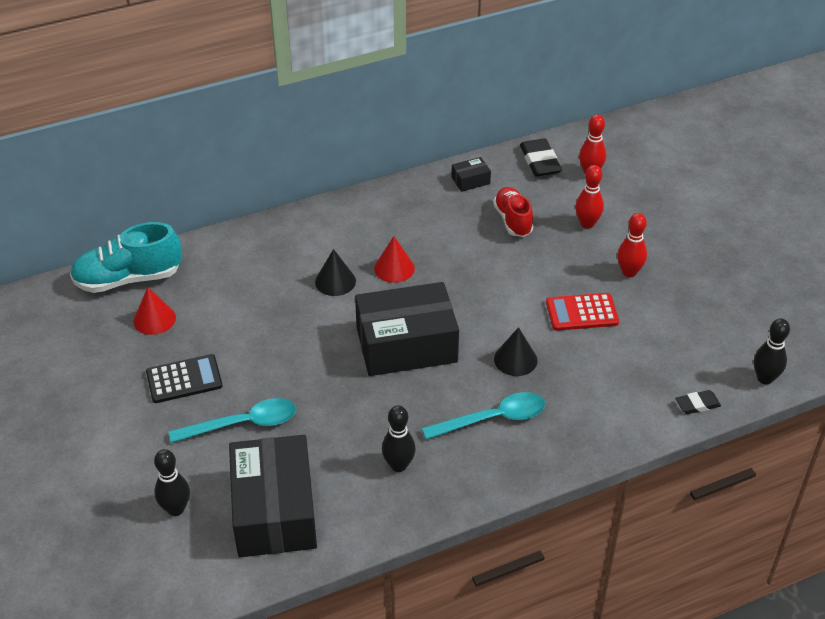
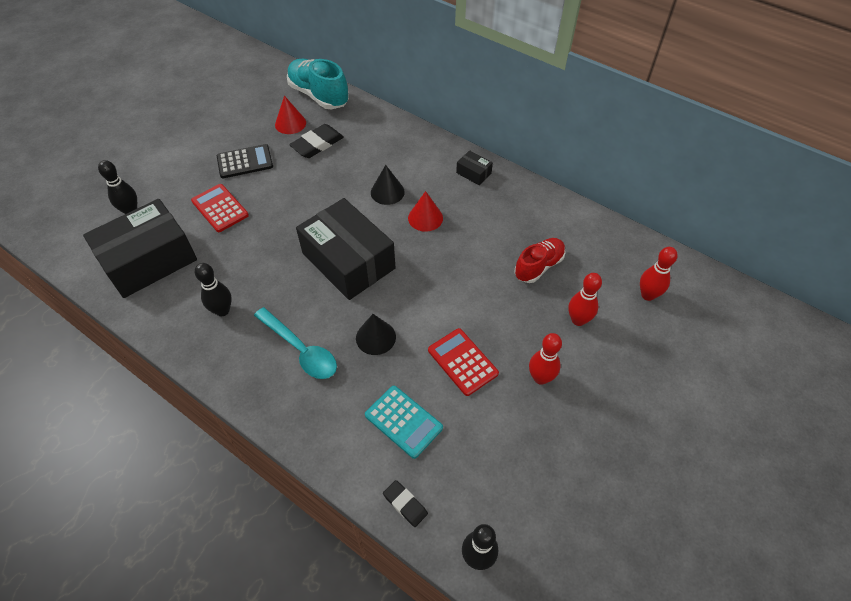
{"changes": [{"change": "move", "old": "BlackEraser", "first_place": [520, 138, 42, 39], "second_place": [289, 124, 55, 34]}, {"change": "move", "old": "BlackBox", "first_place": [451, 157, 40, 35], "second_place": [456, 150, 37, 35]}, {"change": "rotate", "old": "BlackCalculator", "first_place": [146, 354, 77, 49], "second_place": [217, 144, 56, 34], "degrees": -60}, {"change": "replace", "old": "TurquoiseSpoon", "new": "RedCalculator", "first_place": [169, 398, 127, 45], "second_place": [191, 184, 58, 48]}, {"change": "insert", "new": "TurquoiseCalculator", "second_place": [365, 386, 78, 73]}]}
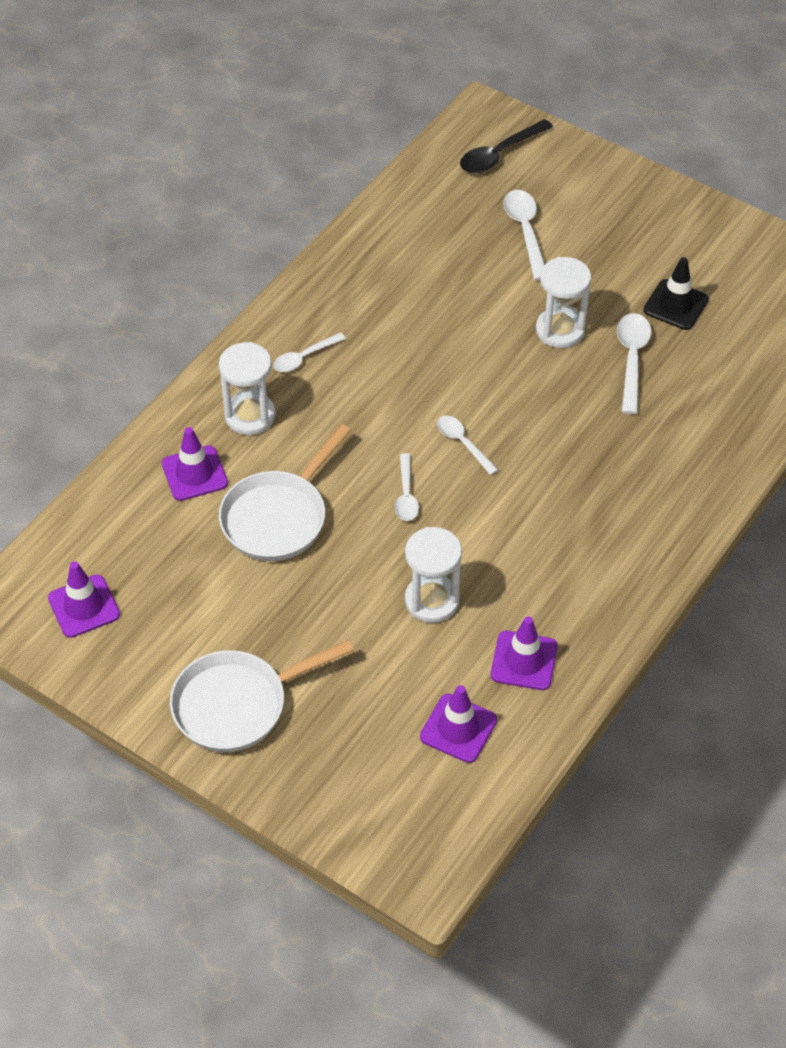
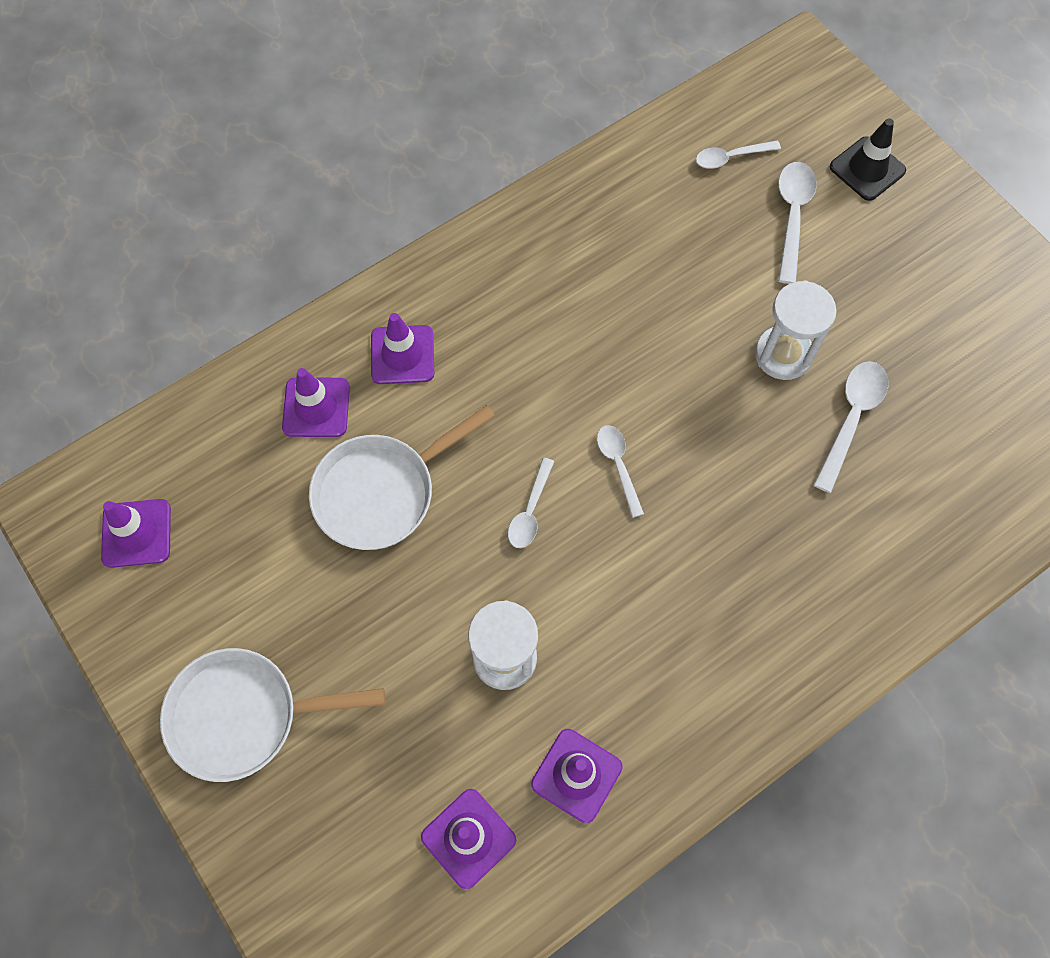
{"changes": [{"change": "delete", "old": "BlackSpoon", "first_place": [460, 119, 93, 54]}, {"change": "move", "old": "BlackTrafficCone", "first_place": [643, 257, 66, 73], "second_place": [830, 118, 76, 83]}, {"change": "move", "old": "WhiteSpoon", "first_place": [273, 332, 73, 40], "second_place": [696, 140, 85, 29]}, {"change": "replace", "old": "WhiteHourglass", "new": "PurpleTrafficCone", "first_place": [219, 342, 57, 93], "second_place": [371, 313, 63, 71]}]}
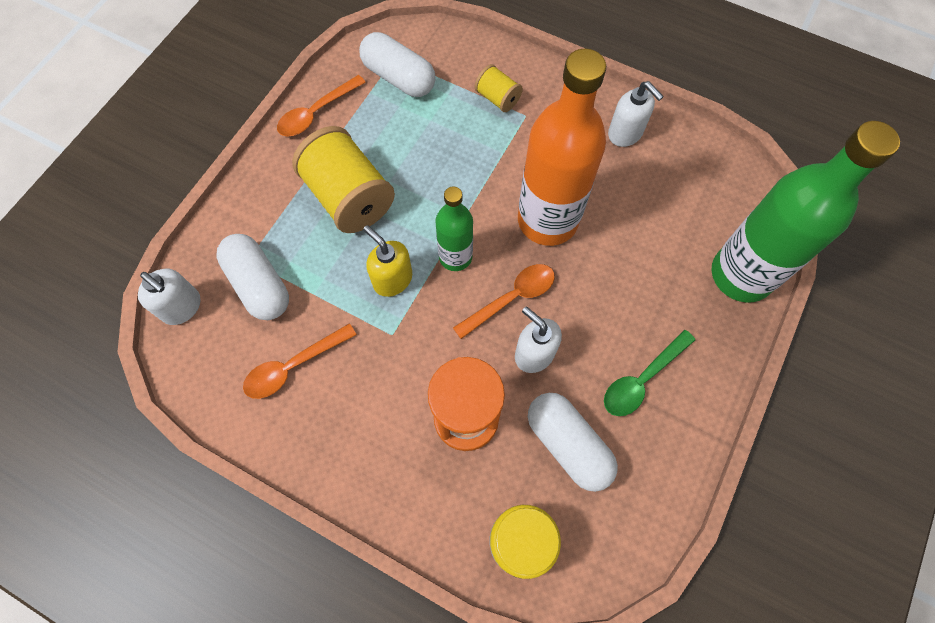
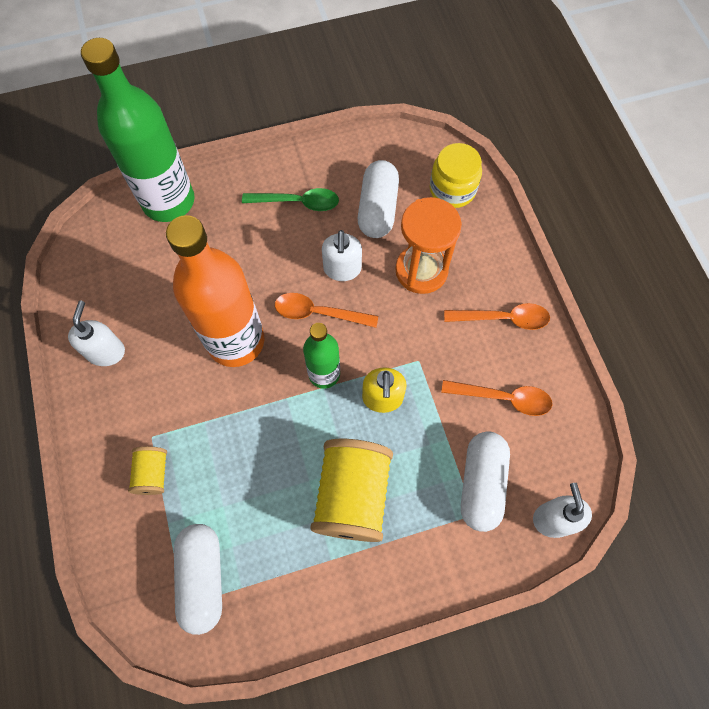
{"changes": [{"change": "move", "old": "OrangeSpoon", "first_place": [277, 75, 89, 62], "second_place": [444, 303, 106, 27]}]}
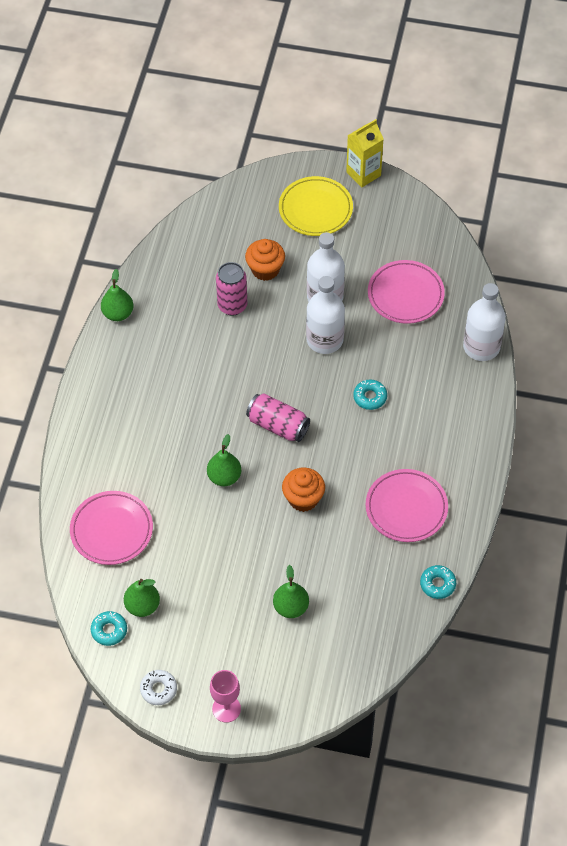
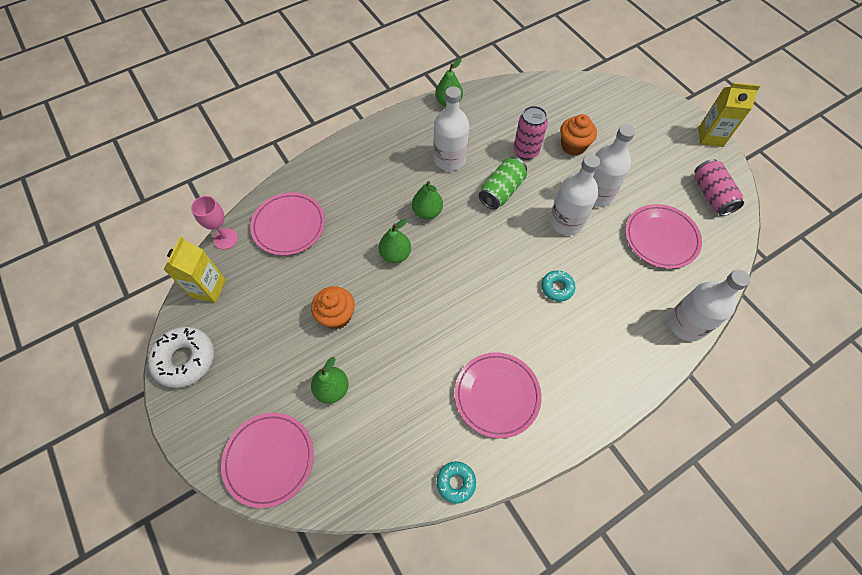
{"changes": [{"change": "delete", "old": "YellowPlate", "first_place": [279, 176, 74, 60]}, {"change": "move", "old": "PinkCan", "first_place": [246, 394, 64, 48], "second_place": [694, 159, 50, 57]}, {"change": "move", "old": "OrangeCupcake", "first_place": [282, 468, 43, 44], "second_place": [311, 286, 44, 43]}, {"change": "move", "old": "GreenPear", "first_place": [124, 579, 36, 38], "second_place": [412, 181, 31, 39]}, {"change": "replace", "old": "TurquoiseDonut", "new": "YellowCarton", "first_place": [91, 611, 36, 35], "second_place": [163, 236, 63, 67]}, {"change": "resize", "old": "WhiteDonut", "first_place": [140, 670, 37, 35], "second_place": [148, 327, 66, 61], "factor": 1.75}, {"change": "move", "old": "PinkGoblet", "first_place": [210, 670, 31, 53], "second_place": [191, 196, 47, 54]}, {"change": "insert", "new": "WhiteBottle", "second_place": [433, 86, 36, 85]}, {"change": "insert", "new": "GreenCan", "second_place": [479, 157, 48, 53]}, {"change": "insert", "new": "PinkPlate", "second_place": [221, 413, 93, 95]}]}
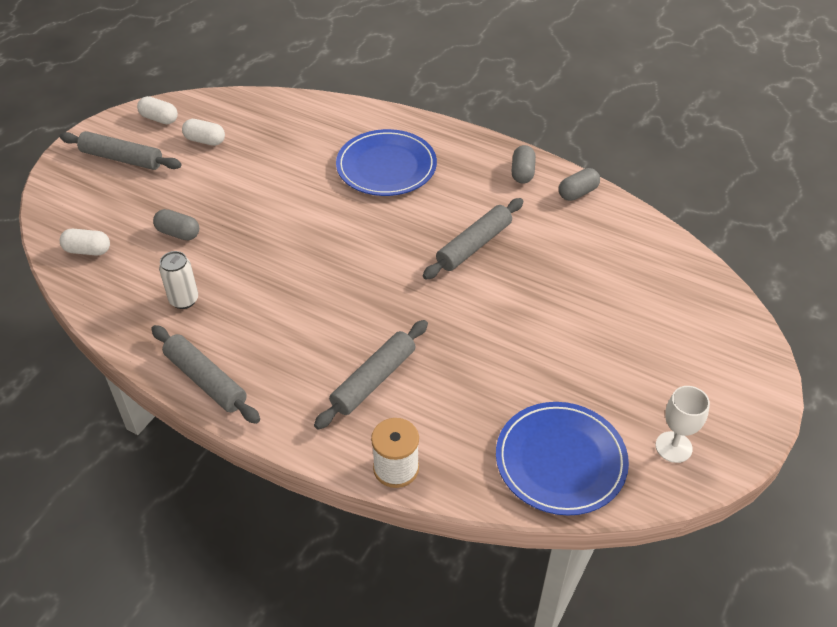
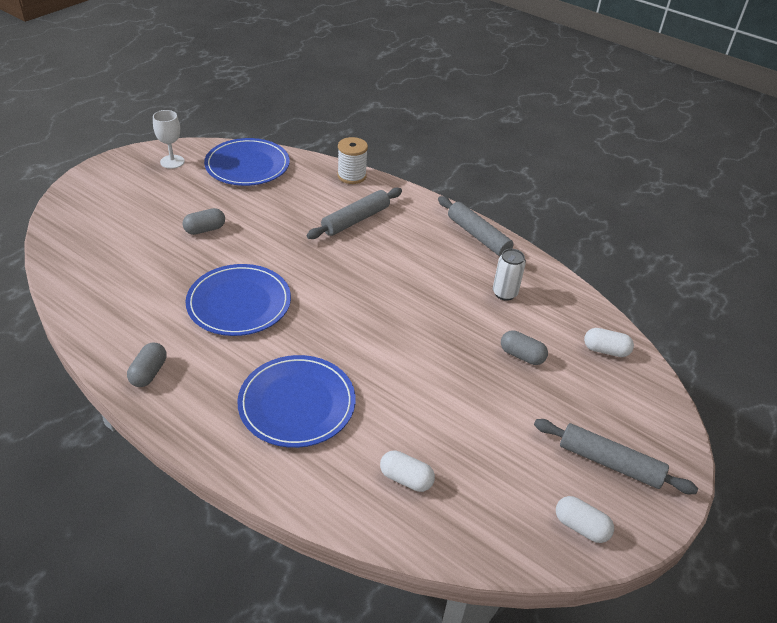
{"changes": [{"change": "move", "old": "WhiteCapsule", "first_place": [182, 119, 43, 27], "second_place": [380, 450, 55, 42]}, {"change": "move", "old": "GreyCapsule", "first_place": [559, 168, 41, 33], "second_place": [182, 208, 43, 27]}, {"change": "replace", "old": "GreyRollingPin", "new": "BluePlate", "first_place": [423, 198, 100, 82], "second_place": [186, 264, 105, 72]}]}
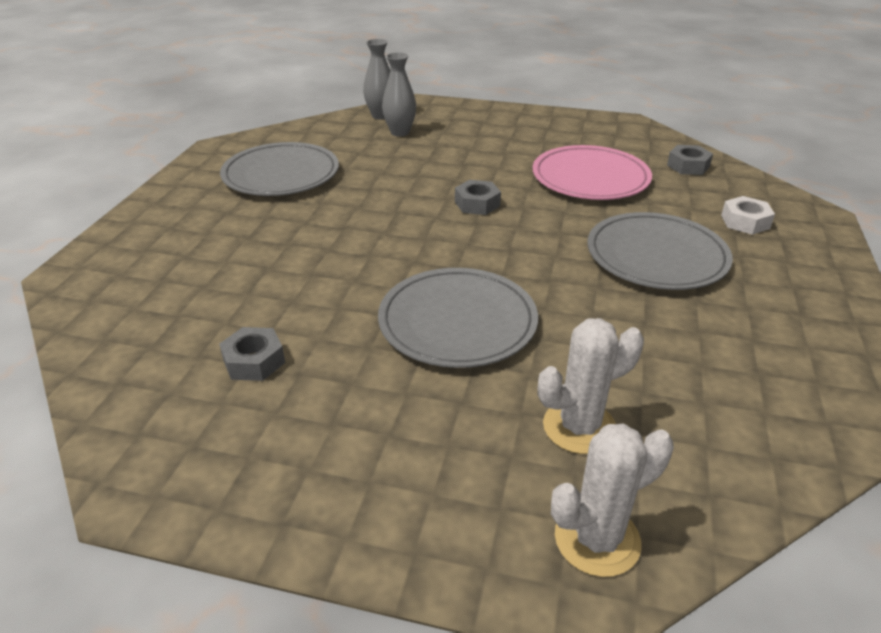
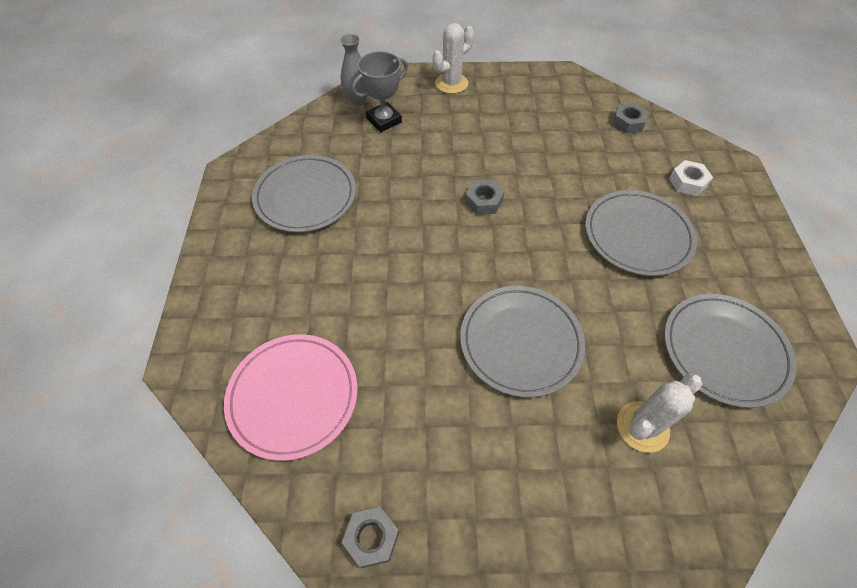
{"changes": [{"change": "replace", "old": "GreyVase", "new": "GreyTrophy", "first_place": [382, 52, 34, 84], "second_place": [352, 51, 56, 81]}, {"change": "move", "old": "PinkPlate", "first_place": [533, 145, 119, 55], "second_place": [224, 334, 134, 127]}, {"change": "move", "old": "GreyNut", "first_place": [219, 327, 66, 54], "second_place": [342, 507, 57, 61]}, {"change": "move", "old": "WhiteCactus", "first_place": [551, 424, 123, 153], "second_place": [433, 23, 41, 71]}, {"change": "insert", "new": "GreyPlate", "second_place": [664, 294, 132, 114]}]}
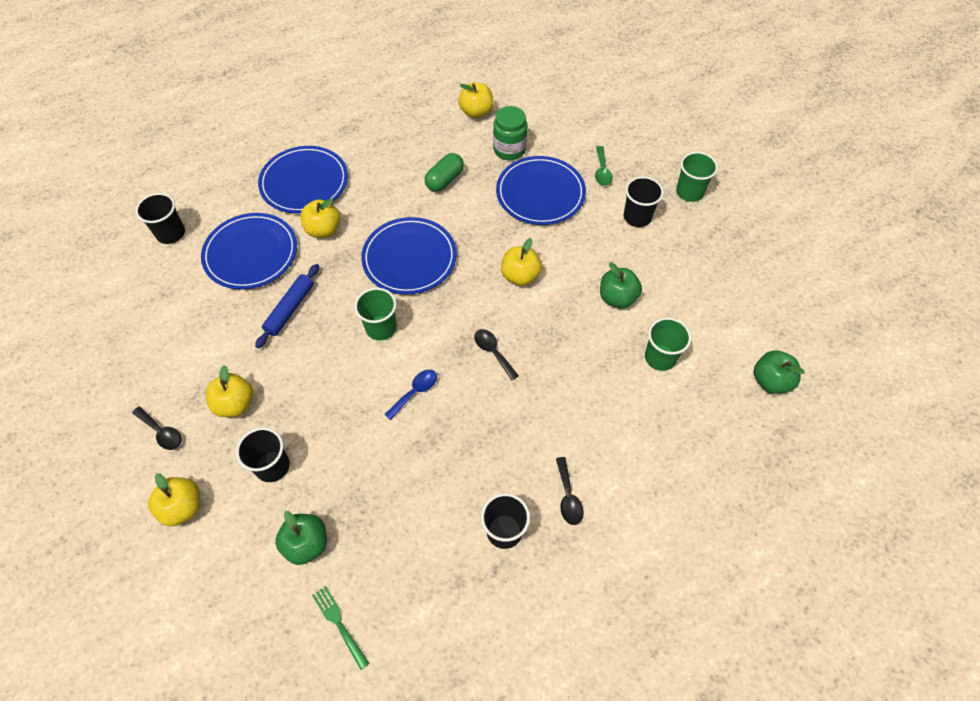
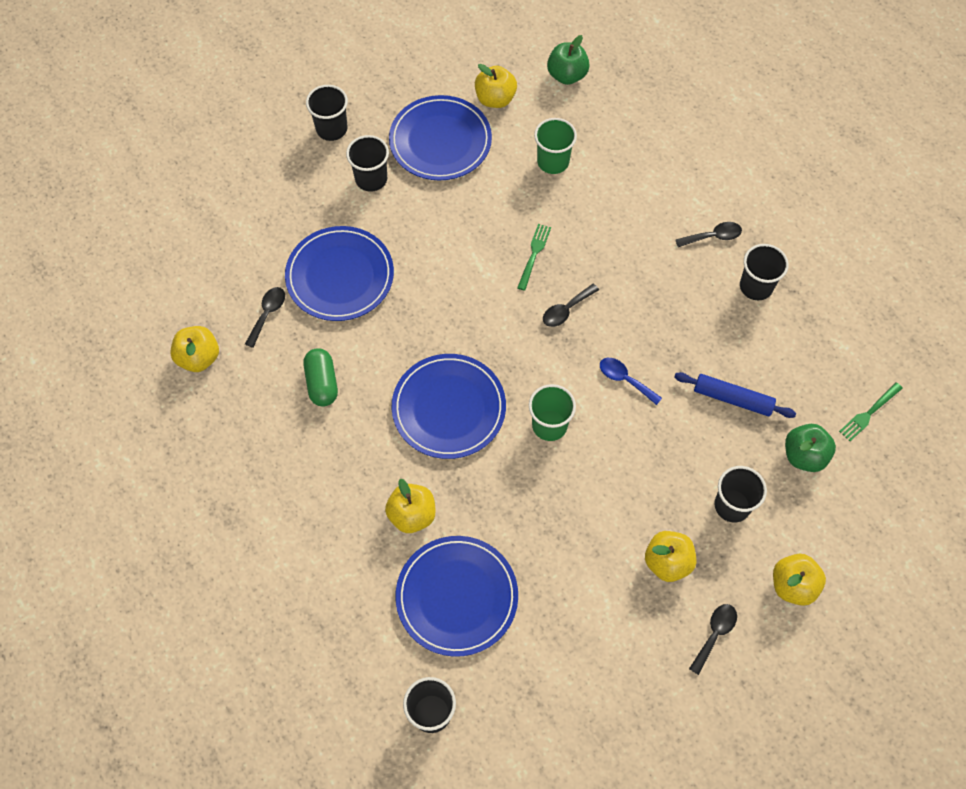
{"changes": [{"change": "replace", "old": "GreenJar", "new": "BlackSpoon", "first_place": [493, 106, 35, 54], "second_place": [245, 287, 40, 61]}, {"change": "move", "old": "BluePlate", "first_place": [258, 146, 90, 67], "second_place": [389, 95, 103, 86]}, {"change": "delete", "old": "GreenSpoon", "first_place": [595, 146, 18, 40]}, {"change": "recolor", "old": "GreenCup", "new": "BlackCup", "first_place": [676, 152, 42, 50], "second_place": [306, 85, 42, 56]}, {"change": "rotate", "old": "GreenCapsule", "first_place": [425, 153, 39, 39], "second_place": [303, 348, 35, 58], "degrees": 45}, {"change": "move", "old": "YellowApple", "first_place": [501, 238, 41, 48], "second_place": [475, 64, 42, 44]}, {"change": "delete", "old": "GreenApple", "first_place": [600, 263, 42, 45]}, {"change": "move", "old": "BlueRollingPin", "first_place": [255, 264, 64, 84], "second_place": [674, 372, 122, 46]}, {"change": "insert", "new": "GreenFork", "second_place": [517, 224, 34, 67]}]}
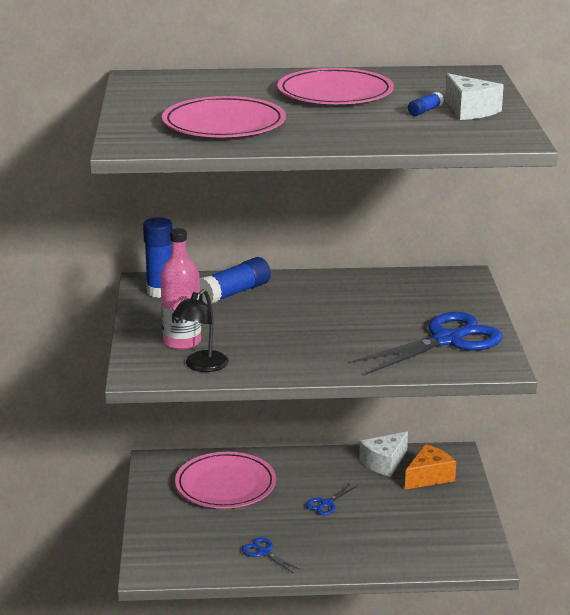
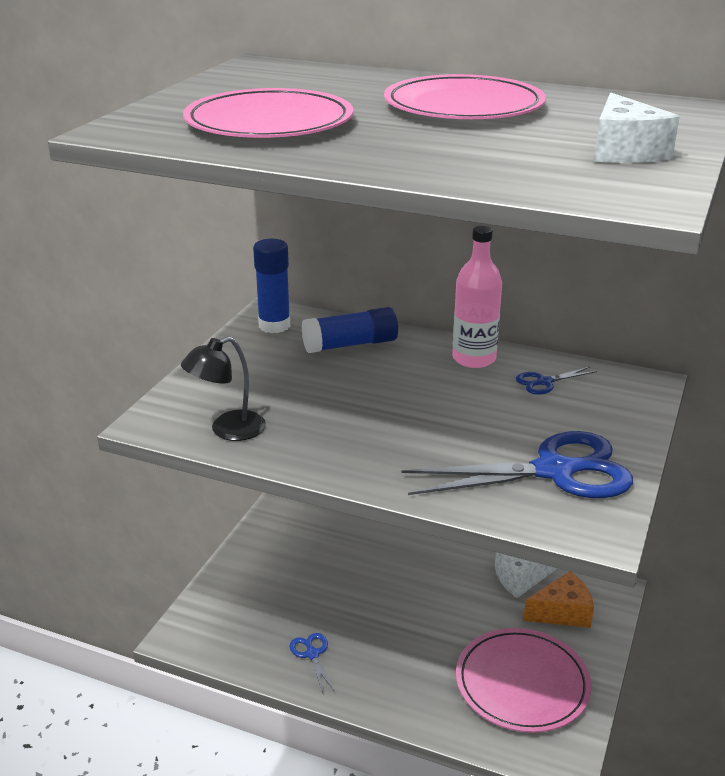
{"changes": [{"change": "delete", "old": "BlueGlueStick", "first_place": [408, 92, 36, 24]}, {"change": "move", "old": "PinkBottle", "first_place": [160, 228, 41, 122], "second_place": [452, 226, 50, 142]}, {"change": "move", "old": "PinkPlate", "first_place": [175, 452, 101, 56], "second_place": [456, 628, 136, 105]}, {"change": "move", "old": "BlueScissors", "first_place": [306, 483, 52, 32], "second_place": [516, 367, 81, 28]}]}
